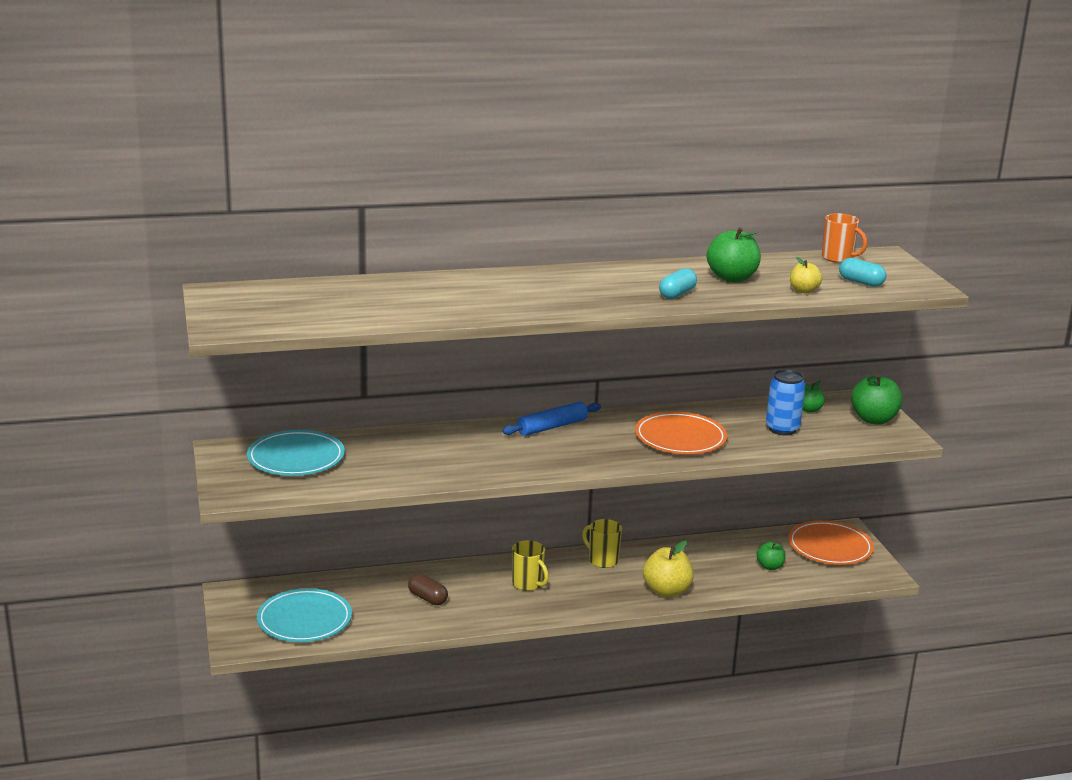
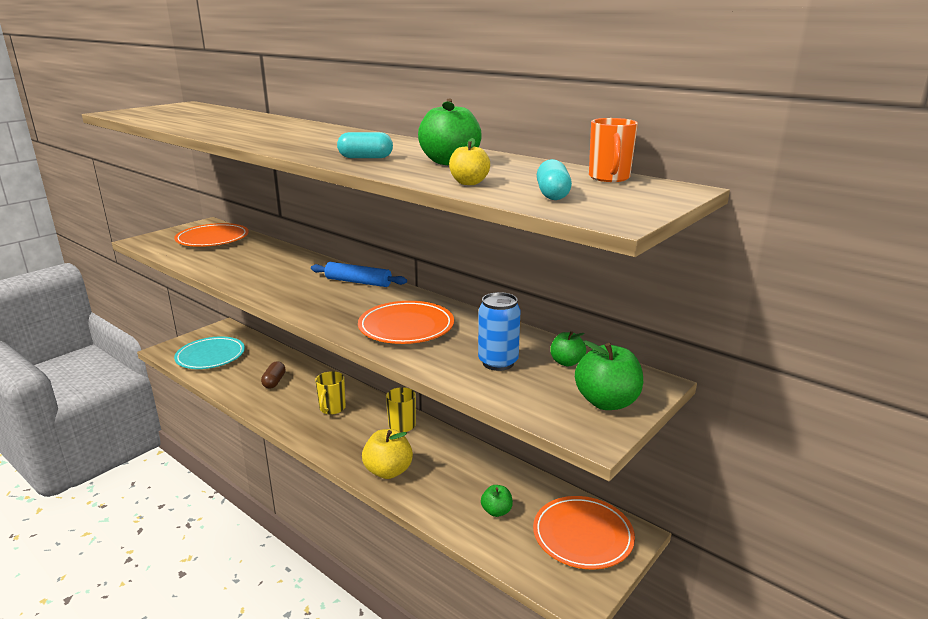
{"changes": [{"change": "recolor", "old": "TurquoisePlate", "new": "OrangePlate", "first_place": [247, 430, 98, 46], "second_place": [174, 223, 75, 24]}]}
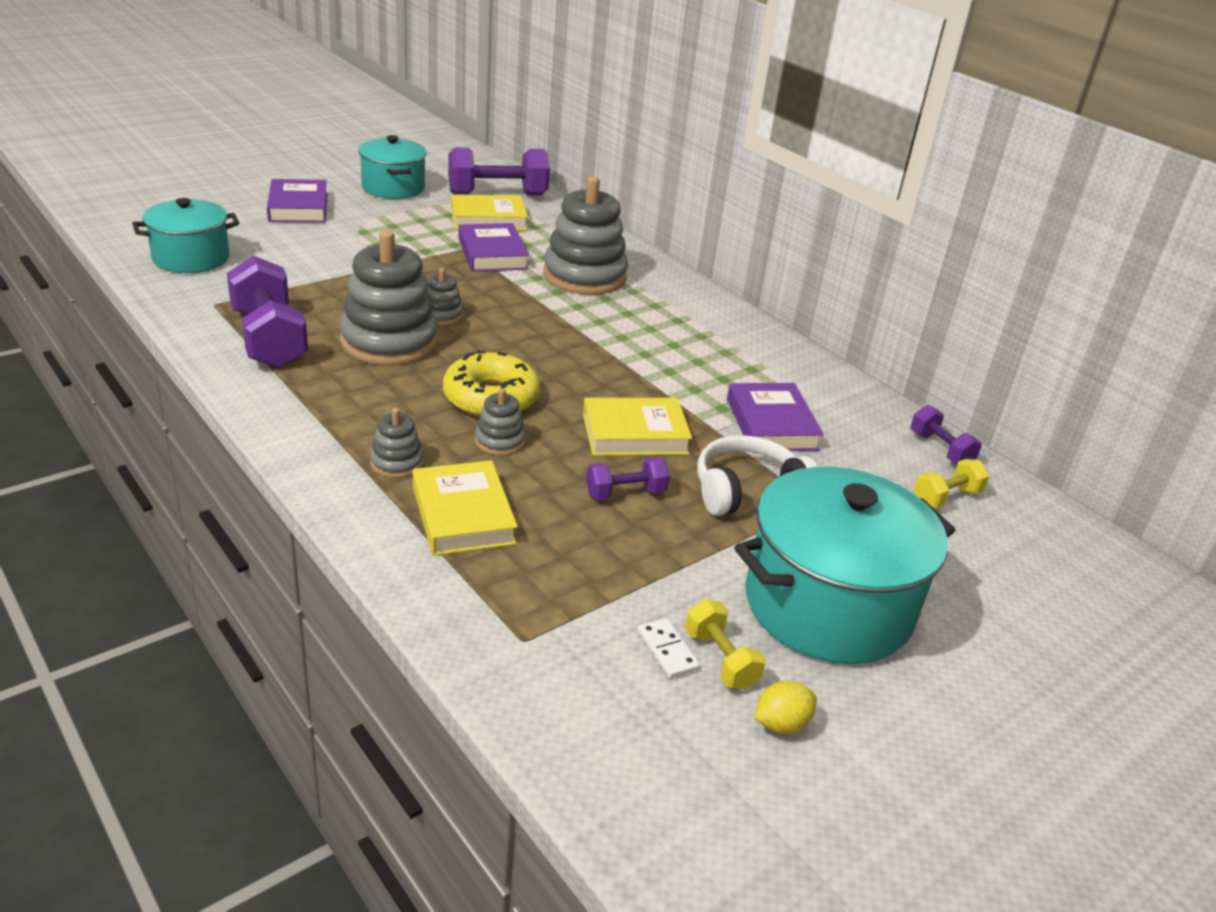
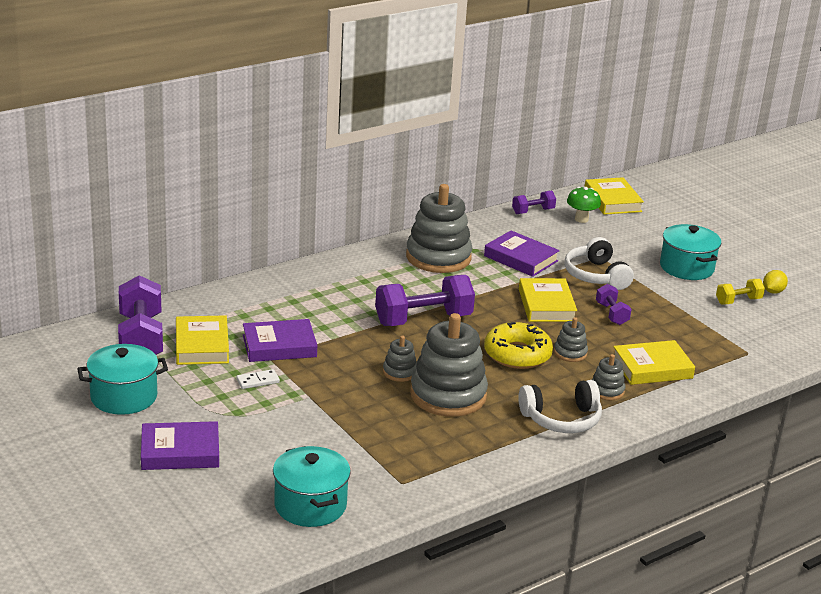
{"changes": [{"change": "move", "old": "GreyStackingToy", "first_place": [543, 176, 85, 119], "second_place": [406, 184, 67, 89]}, {"change": "move", "old": "PurpleDumbbell", "first_place": [227, 256, 81, 112], "second_place": [375, 275, 100, 51]}, {"change": "rotate", "old": "PurpleBook", "first_place": [727, 383, 97, 68], "second_place": [484, 231, 76, 46], "degrees": 45}, {"change": "replace", "old": "YellowDumbbell", "new": "GreenMushroom", "first_place": [913, 459, 76, 49], "second_place": [567, 187, 34, 36]}, {"change": "resize", "old": "TurquoisePot", "first_place": [734, 467, 221, 197], "second_place": [660, 224, 61, 56], "factor": 0.62}, {"change": "move", "old": "WhiteDomino", "first_place": [637, 618, 63, 60], "second_place": [236, 369, 44, 20]}, {"change": "rotate", "old": "YellowLemon", "first_place": [754, 681, 63, 53], "second_place": [763, 270, 25, 24], "degrees": 60}, {"change": "insert", "new": "YellowBook", "second_place": [585, 177, 59, 38]}, {"change": "insert", "new": "WhiteHeadphones", "second_place": [518, 380, 84, 53]}]}
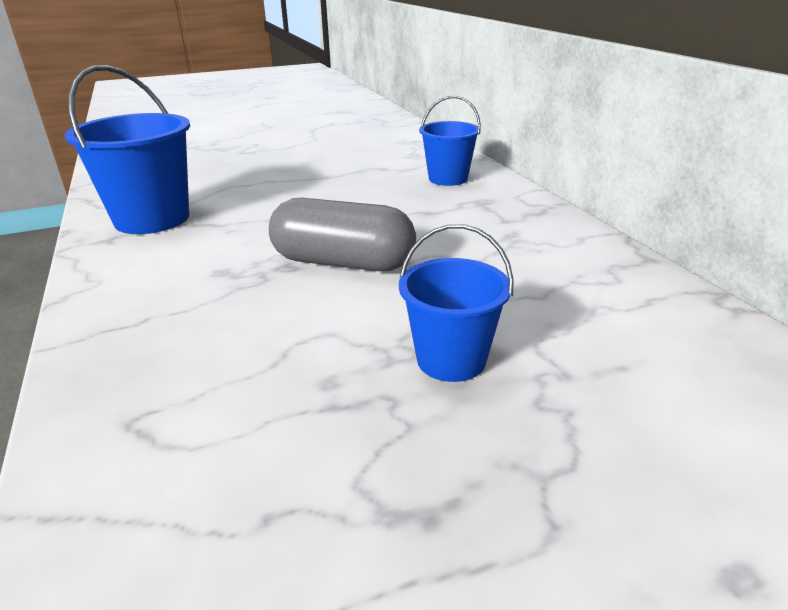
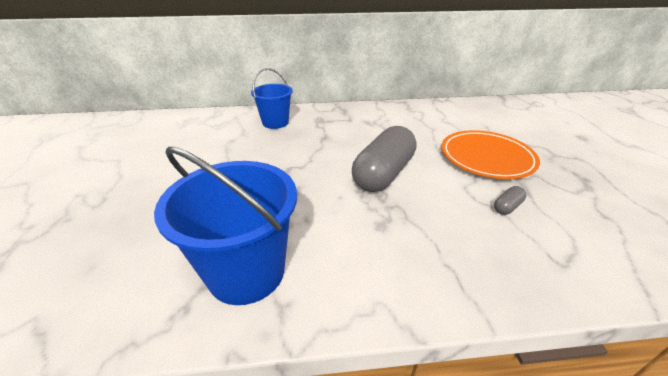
{"changes": [{"change": "replace", "old": "BlueBucket", "new": "OrangePlate", "first_place": [399, 224, 115, 158], "second_place": [441, 130, 99, 49]}, {"change": "insert", "new": "GreyCapsule", "second_place": [494, 186, 32, 29]}]}
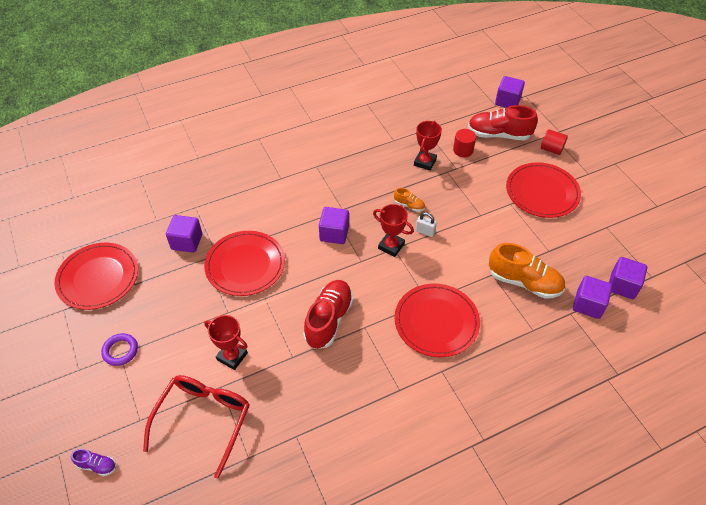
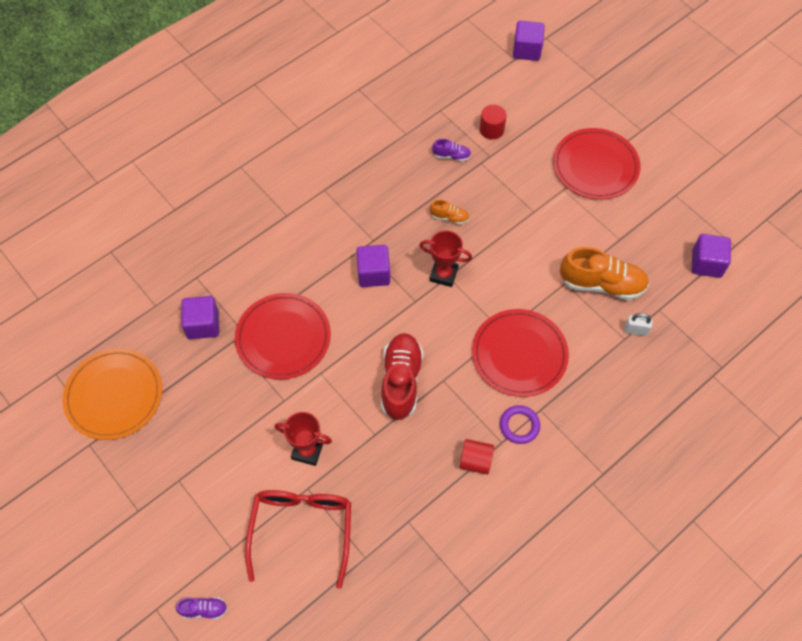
{"changes": [{"change": "delete", "old": "RedShoe", "first_place": [468, 105, 70, 36]}, {"change": "replace", "old": "RedTrophy", "new": "PurpleShoe", "first_place": [414, 121, 28, 50], "second_place": [432, 139, 39, 22]}, {"change": "move", "old": "RedCylinder", "first_place": [541, 129, 27, 26], "second_place": [460, 439, 34, 35]}, {"change": "move", "old": "WhitePadlock", "first_place": [416, 212, 21, 25], "second_place": [624, 313, 28, 23]}, {"change": "recolor", "old": "RedPlate", "new": "OrangePlate", "first_place": [54, 242, 84, 68], "second_place": [63, 348, 99, 92]}, {"change": "delete", "old": "PurpleCube", "first_place": [573, 276, 39, 43]}, {"change": "move", "old": "PurpleRing", "first_place": [101, 333, 37, 33], "second_place": [500, 405, 40, 39]}]}
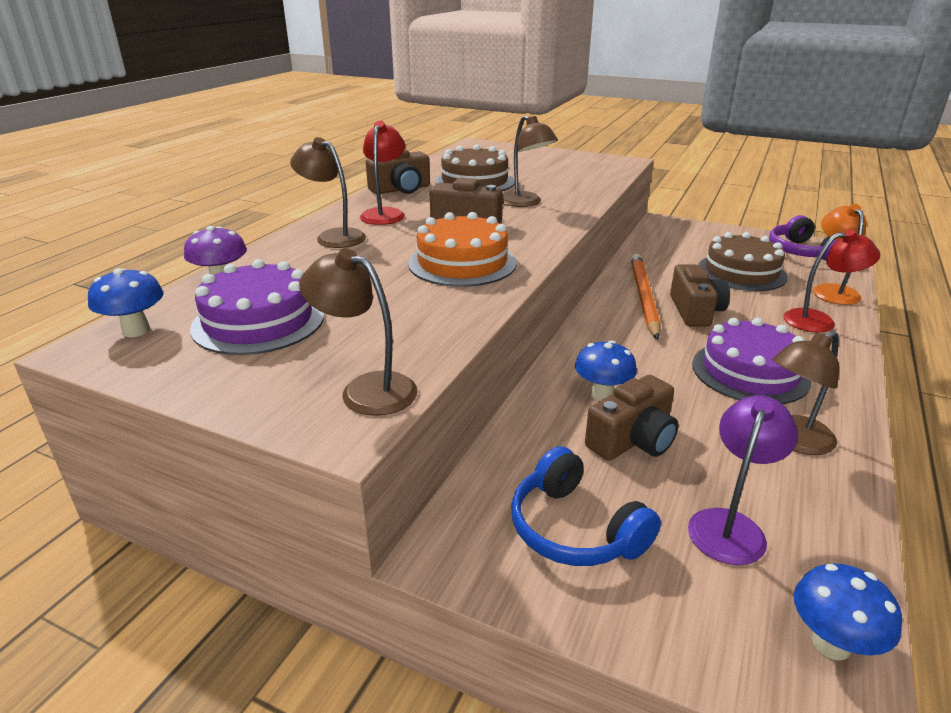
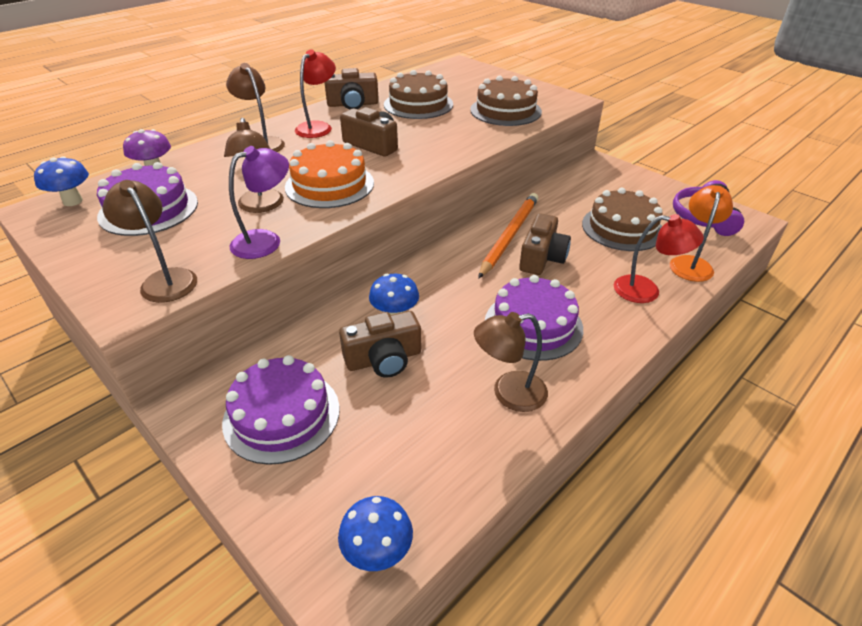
{"changes": [{"change": "move", "old": "BrownLamp", "first_place": [503, 115, 55, 92], "second_place": [224, 118, 60, 95]}, {"change": "move", "old": "PurpleLamp", "first_place": [688, 395, 110, 170], "second_place": [229, 146, 60, 113]}, {"change": "replace", "old": "BlueHeadphones", "new": "PurpleCake", "first_place": [511, 446, 150, 120], "second_place": [222, 355, 118, 110]}, {"change": "insert", "new": "BrownCake", "second_place": [470, 76, 72, 50]}]}
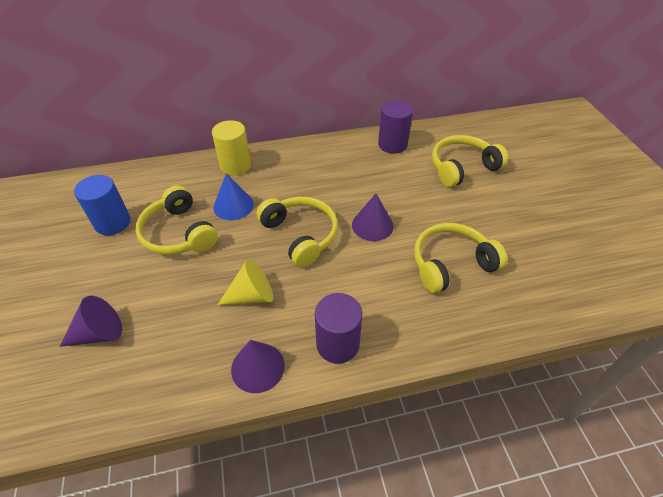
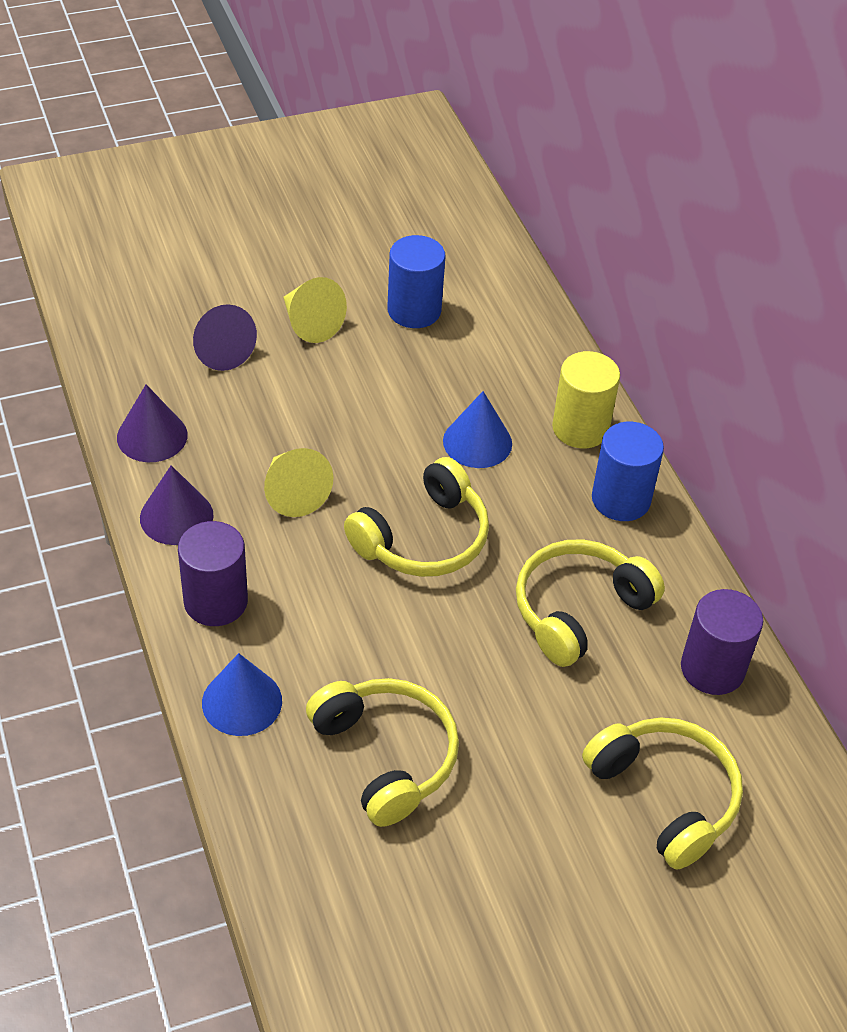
{"changes": [{"change": "move", "old": "YellowHeadphones", "first_place": [135, 185, 83, 70], "second_place": [516, 539, 149, 128]}, {"change": "move", "old": "PurpleCone", "first_place": [352, 194, 42, 47], "second_place": [117, 384, 71, 78]}, {"change": "insert", "new": "YellowCone", "second_place": [283, 277, 64, 66]}, {"change": "insert", "new": "BlueCylinder", "second_place": [592, 422, 72, 99]}, {"change": "insert", "new": "BlueCone", "second_place": [202, 653, 80, 83]}]}
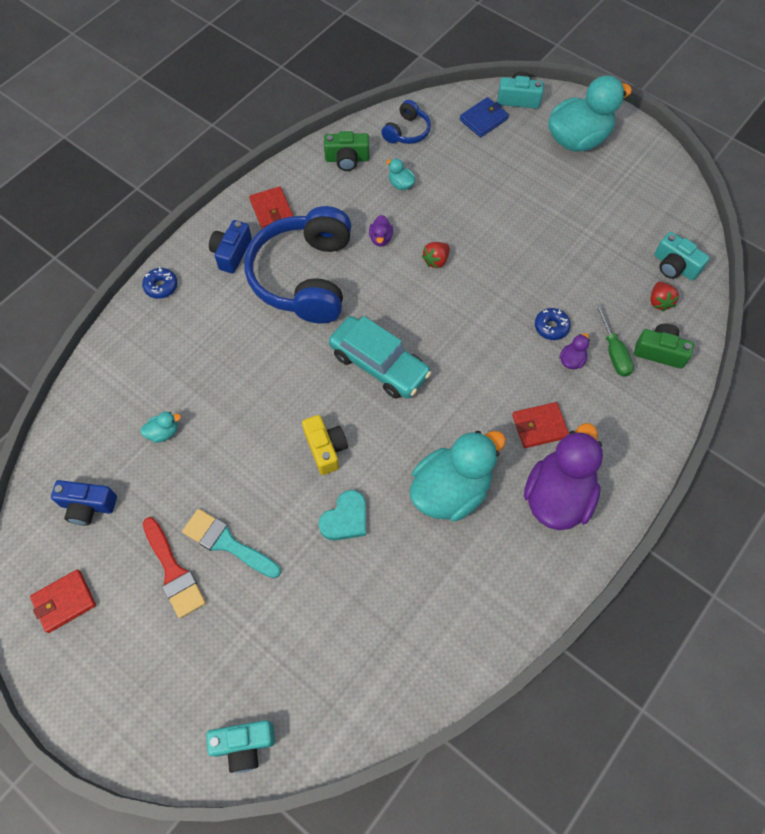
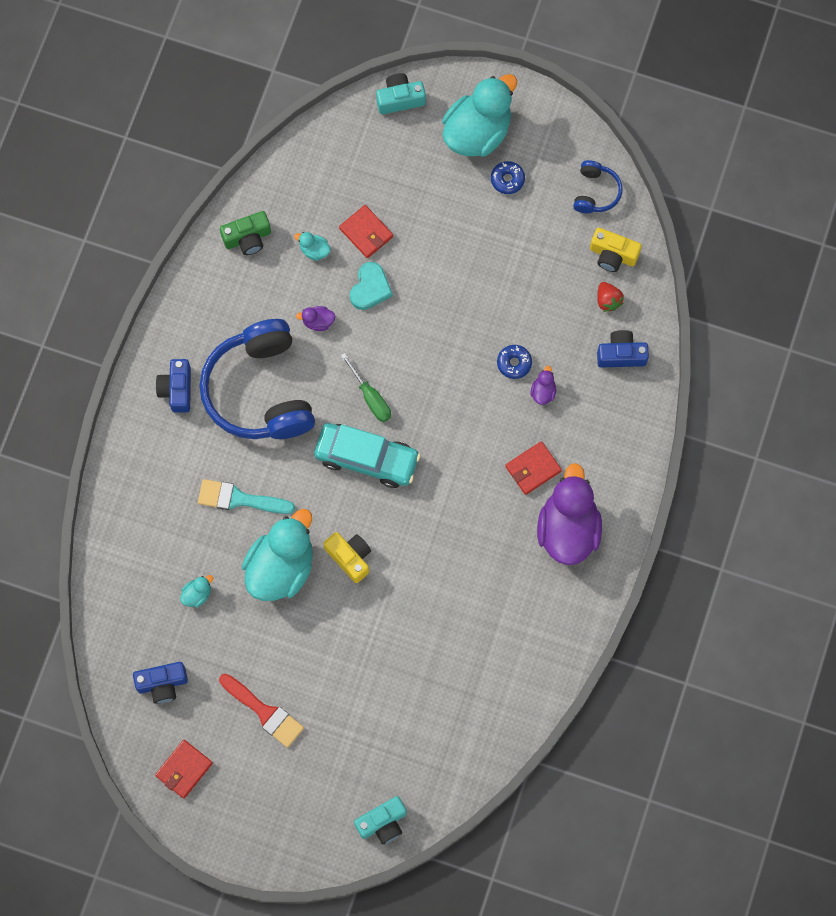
{"changes": [{"change": "delete", "old": "BlueWallet", "first_place": [460, 97, 49, 40]}, {"change": "move", "old": "BlueHeadphones", "first_place": [381, 100, 50, 44], "second_place": [573, 160, 50, 53]}, {"change": "move", "old": "RedWallet", "first_place": [249, 186, 44, 43], "second_place": [339, 205, 54, 53]}, {"change": "rotate", "old": "PurpleDuck", "first_place": [369, 215, 24, 31], "second_place": [296, 306, 40, 25], "degrees": 105}, {"change": "recolor", "old": "TurquoiseCamera", "new": "YellowCamera", "first_place": [654, 232, 56, 49], "second_place": [590, 228, 52, 44]}, {"change": "delete", "old": "RedStrawberry", "first_place": [422, 242, 28, 26]}, {"change": "move", "old": "BlueDonut", "first_place": [142, 267, 36, 32], "second_place": [491, 161, 34, 33]}, {"change": "move", "old": "GreenScrewdriver", "first_place": [596, 304, 38, 73], "second_place": [340, 353, 51, 69]}, {"change": "recolor", "old": "GreenCamera", "new": "BlueCamera", "first_place": [634, 324, 60, 45], "second_place": [597, 330, 52, 38]}, {"change": "move", "old": "TurquoiseDuck", "first_place": [410, 430, 96, 92], "second_place": [242, 509, 71, 92]}, {"change": "move", "old": "TurquoiseHeart", "first_place": [318, 490, 48, 51], "second_place": [350, 262, 43, 48]}, {"change": "move", "old": "TurquoiseBrush", "first_place": [182, 509, 99, 69], "second_place": [198, 479, 97, 35]}]}
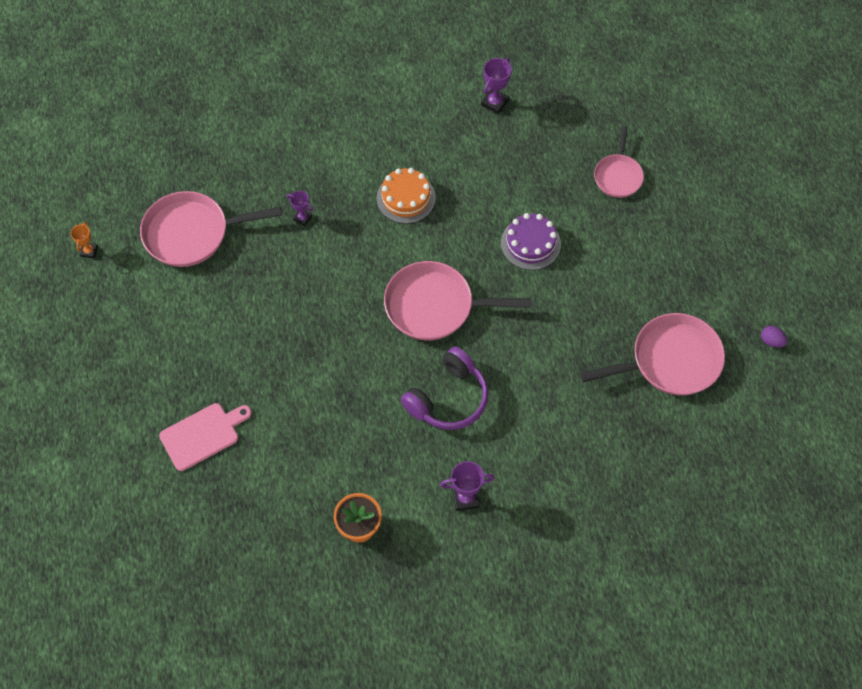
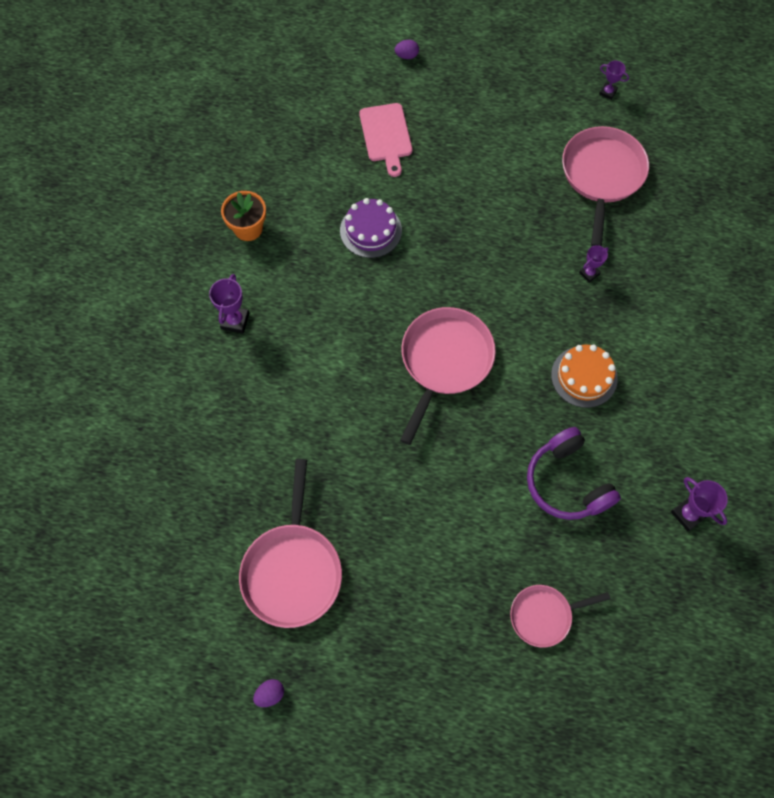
{"changes": [{"change": "rotate", "old": "PinkPan", "first_place": [594, 126, 50, 72], "second_place": [510, 585, 101, 63], "degrees": -45}, {"change": "move", "old": "PurpleCake", "first_place": [501, 213, 60, 57], "second_place": [340, 198, 62, 60]}, {"change": "recolor", "old": "OrangeTrophy", "new": "PurpleTrophy", "first_place": [71, 222, 27, 36], "second_place": [599, 60, 30, 40]}, {"change": "move", "old": "PurpleHeadphones", "first_place": [401, 347, 88, 83], "second_place": [527, 427, 94, 93]}, {"change": "insert", "new": "PurpleEgg", "second_place": [395, 40, 24, 19]}]}
